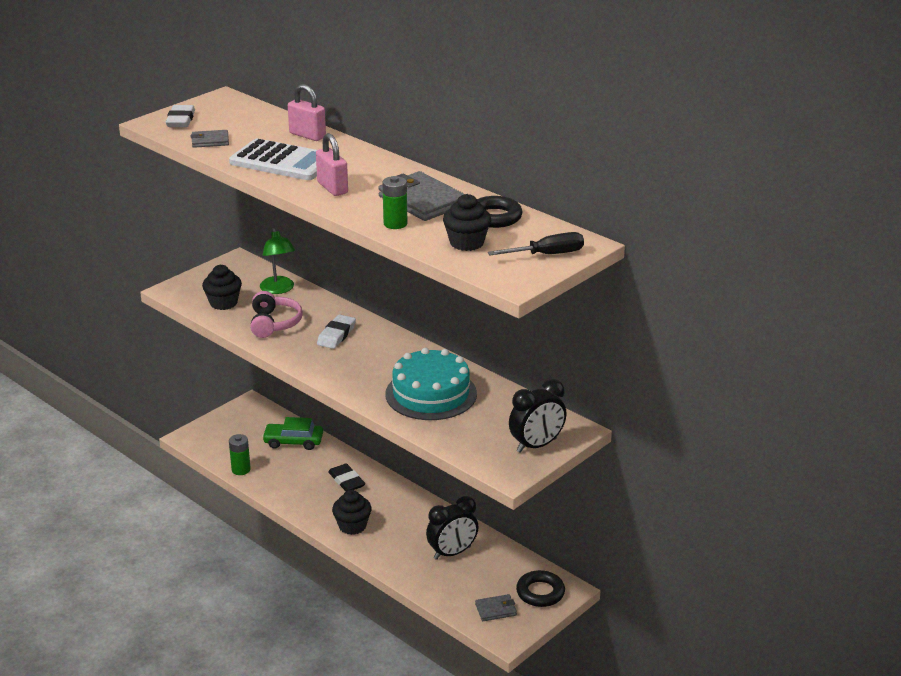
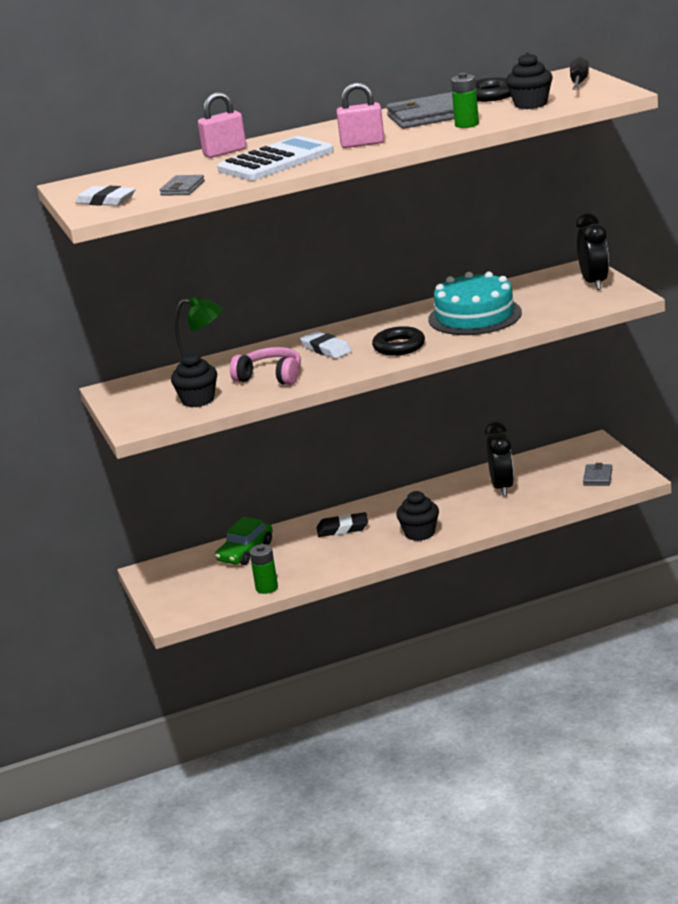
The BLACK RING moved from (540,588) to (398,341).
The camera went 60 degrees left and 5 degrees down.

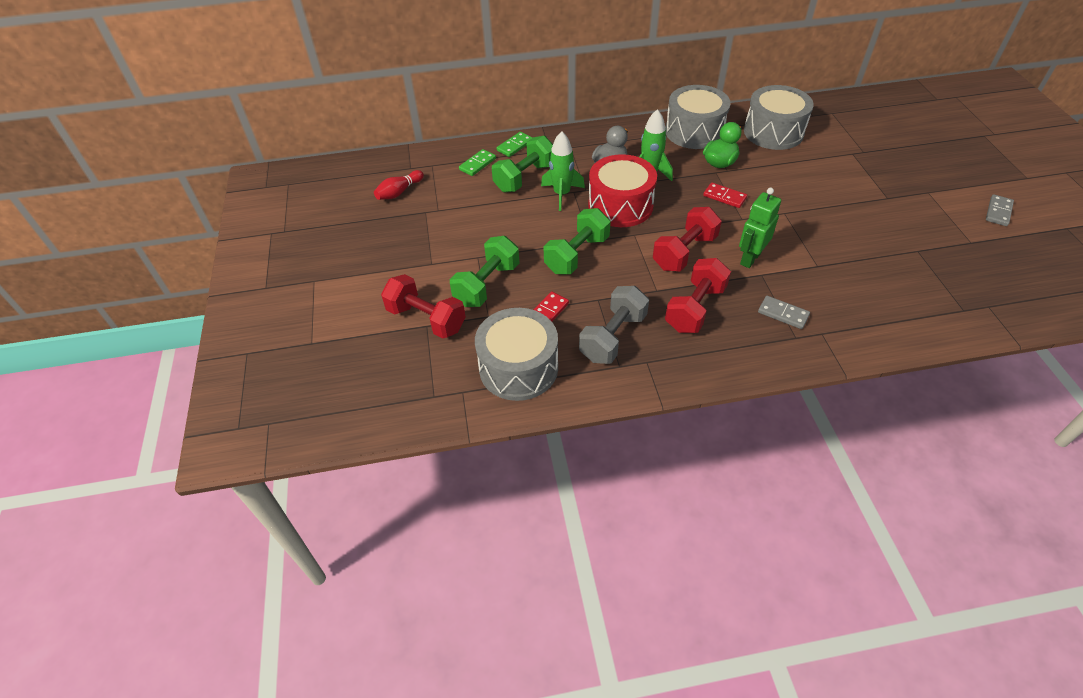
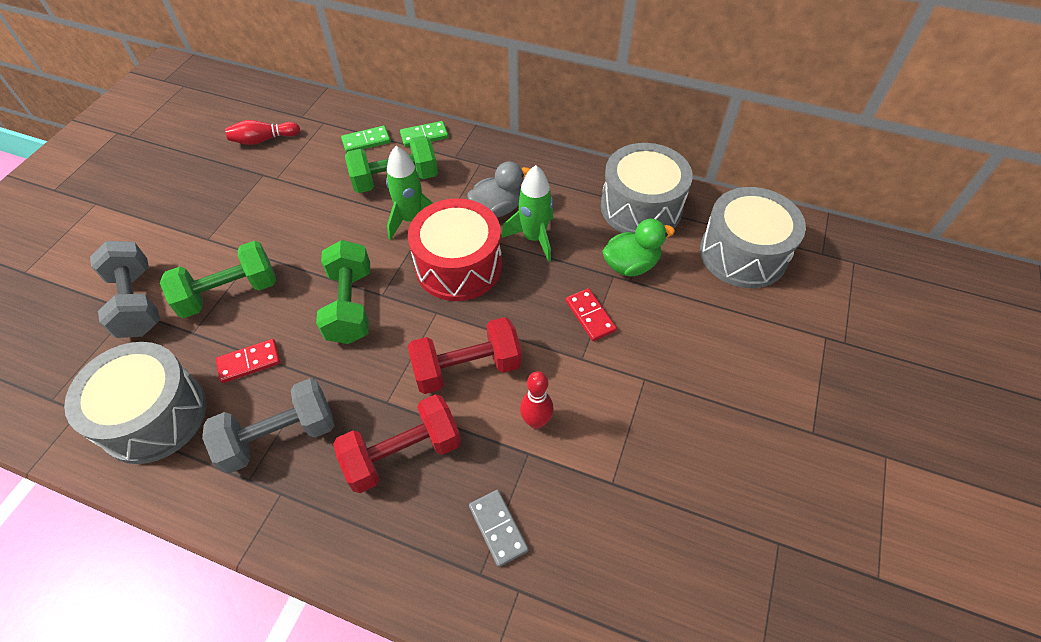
The GREEN ROBOT at (760,228) was replaced by the RED BOWLING PIN at (537,400).
The GREY DOMINO at (1000,210) disappeared.
The GREEN DUMBBELL at (577,241) turned 75 degrees counterclockwise.
The RED DUMBBELL at (423,306) became the GREY DUMBBELL at (125,289).
The camera went 30 degrees right and 5 degrees up.

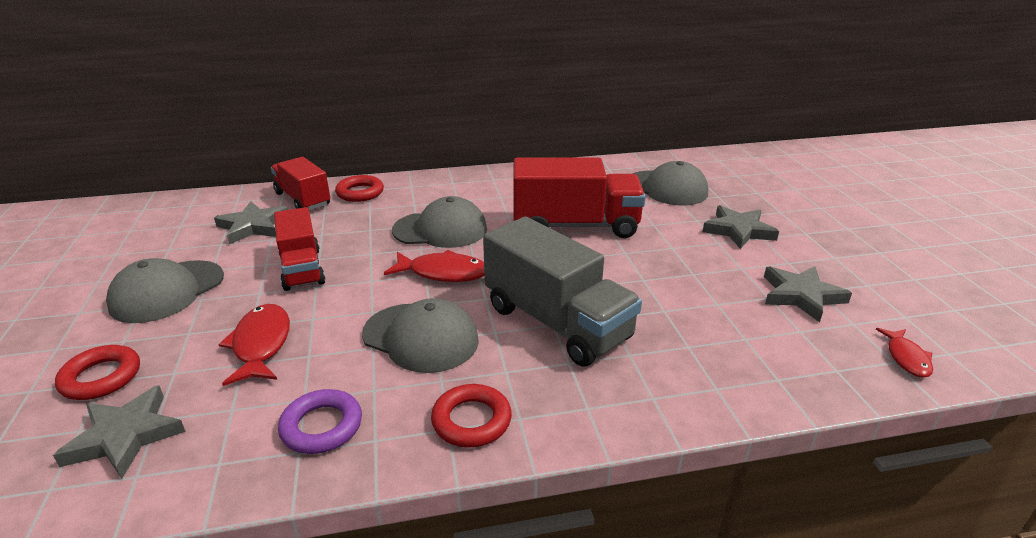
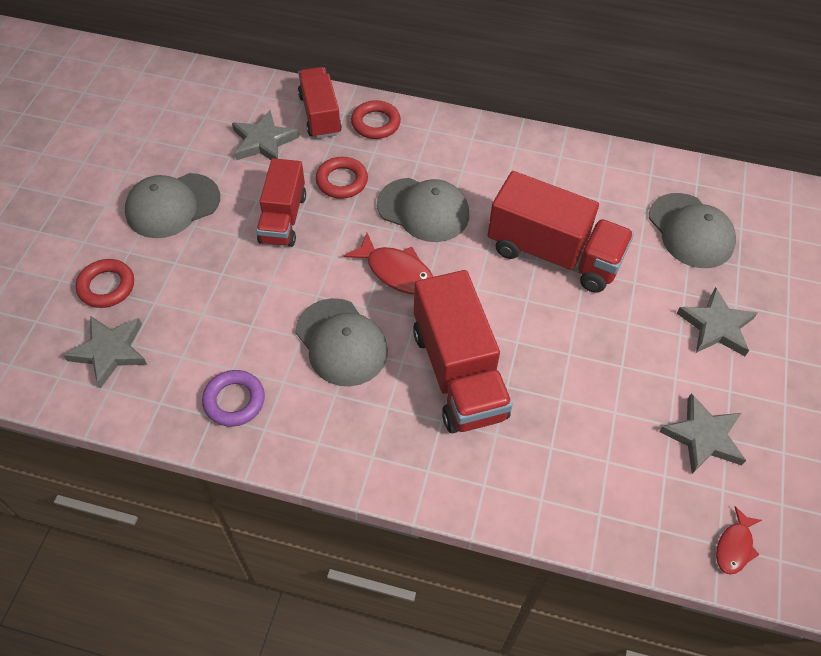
The GREY TRUCK at (562,291) became the RED TRUCK at (463,351).
The RED FISH at (254,345) disappeared.
The RED RING moved from (471,416) to (342,178).
The camera went 25 degrees right and 25 degrees up.

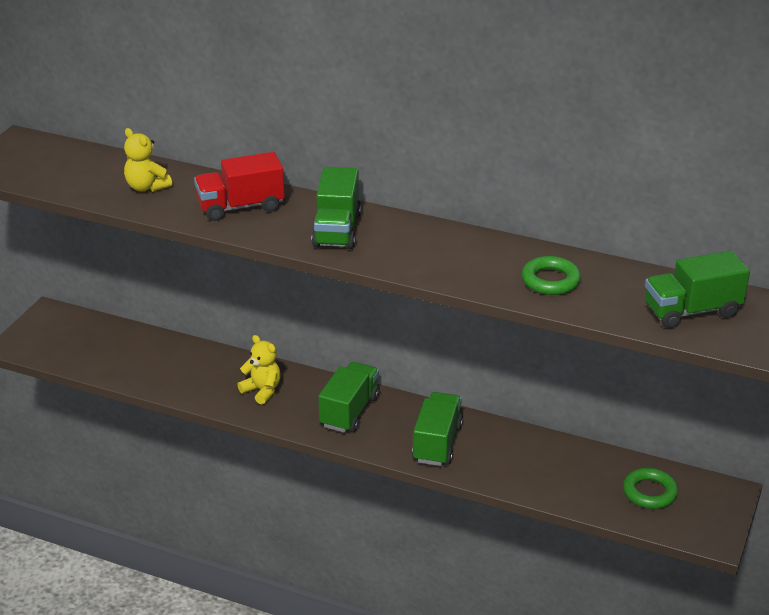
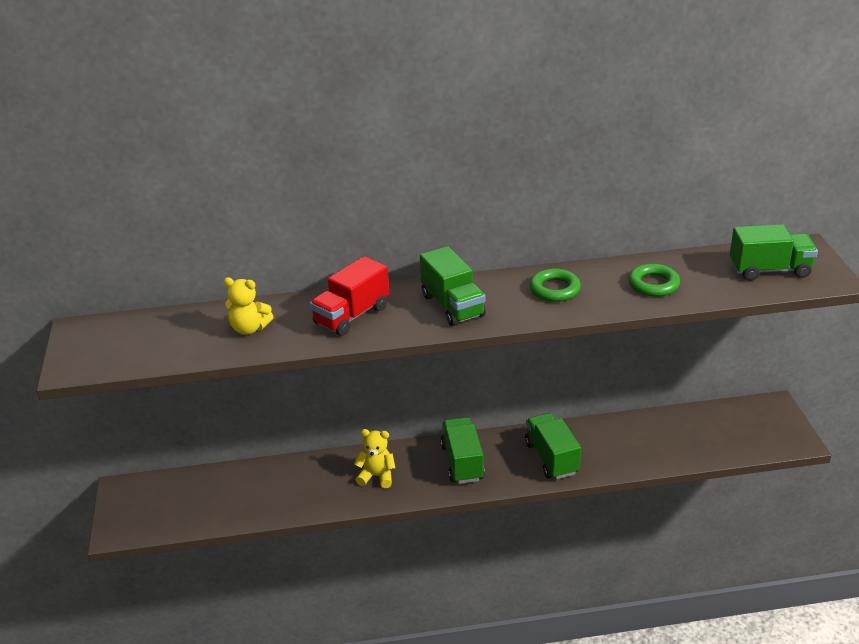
The GREEN TRUCK at (697,289) turned 135 degrees counterclockwise.
The GREEN RING moved from (650,488) to (555,285).
The camera went 30 degrees left and 0 degrees up.

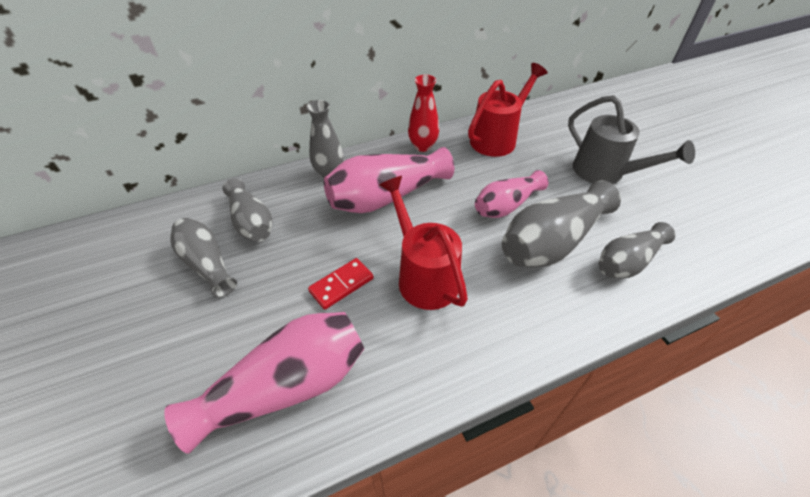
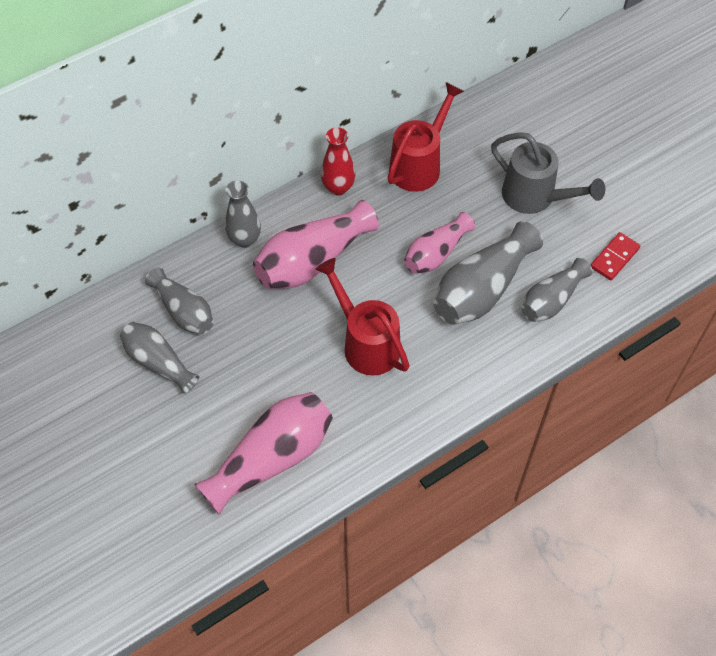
The RED DOMINO moved from (341,284) to (615,256).
The camera went 10 degrees left and 10 degrees up.

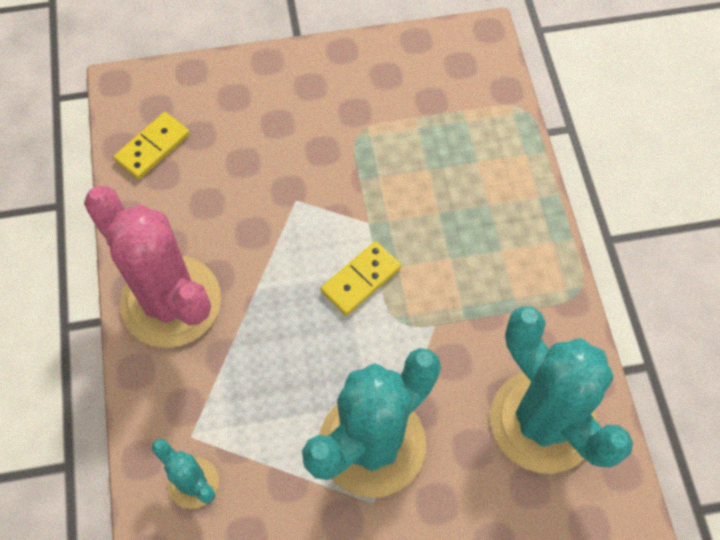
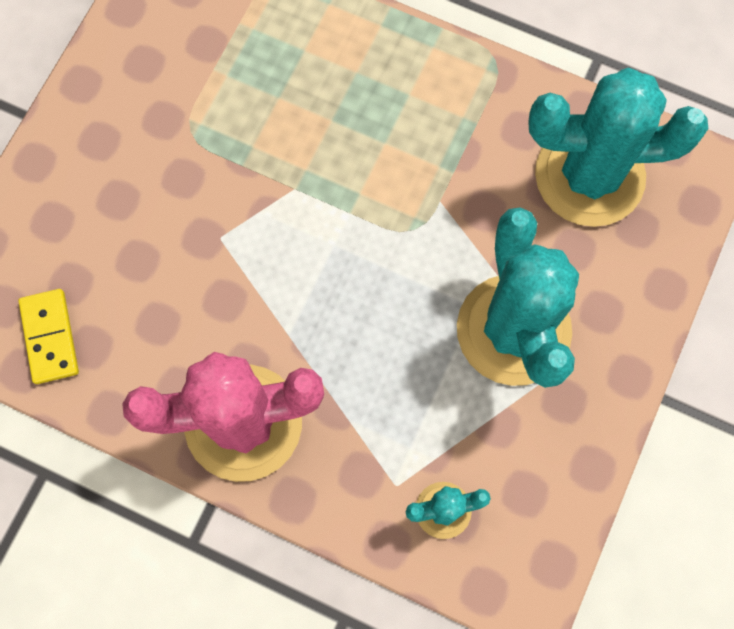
The YELLOW DOMINO at (361,278) disappeared.
The camera went 55 degrees left and 10 degrees up.

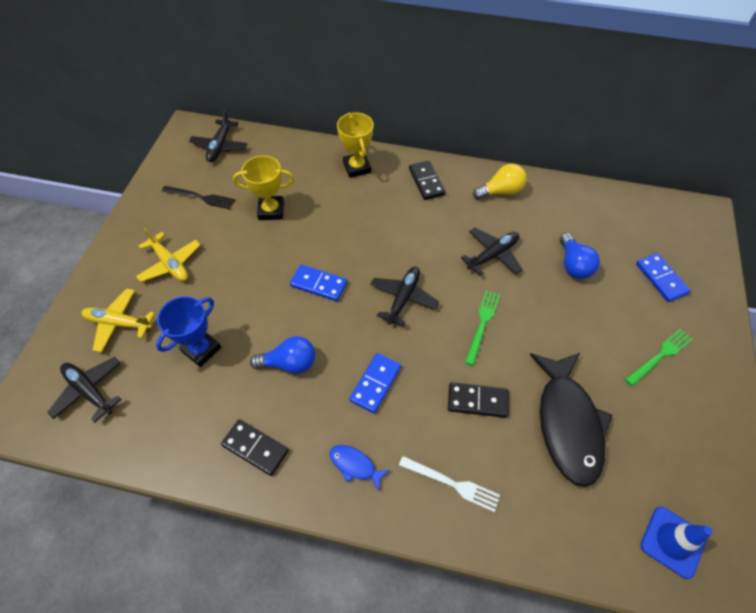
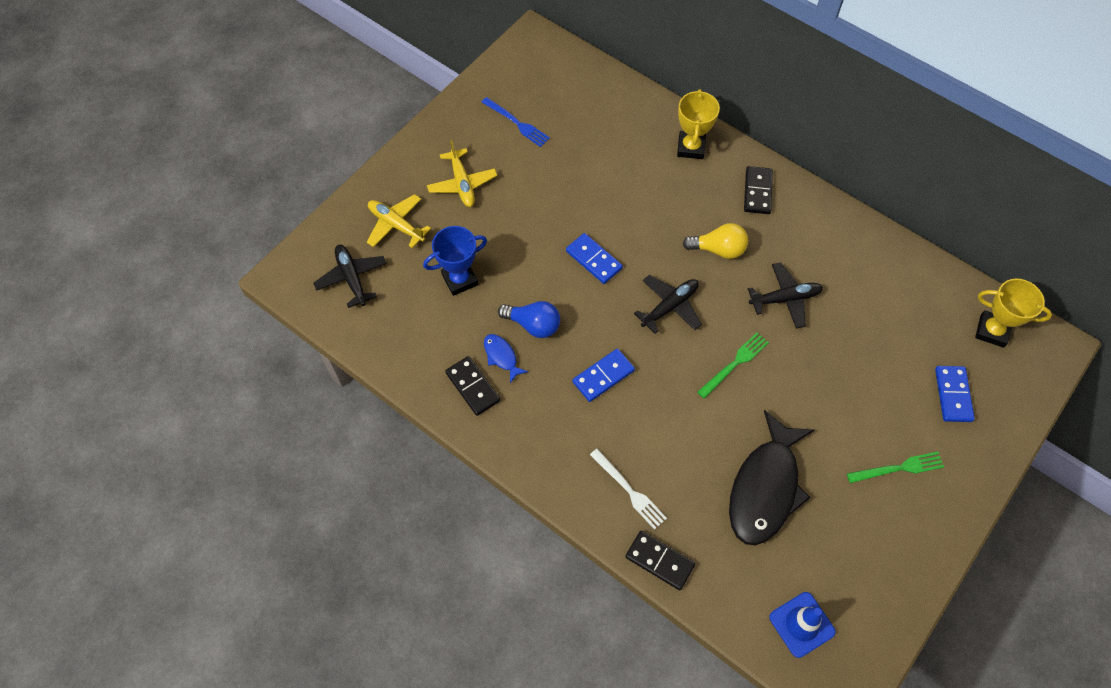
The BLACK PLANE at (218,135) disappeared.
The YELLOW TROPHY moved from (263,187) to (1013,313).
The YELLOW LIGHT BULB moved from (500,182) to (715,241).
The BLACK FORK at (198,197) became the BLUE FORK at (516,122).
The BLUE LIGHT BULB at (580,256) disappeared.
The BLACK DOMINO moved from (478,400) to (660,560).
The BLUE FISH moved from (360,467) to (506,358).
The camera went 25 degrees right and 5 degrees up.

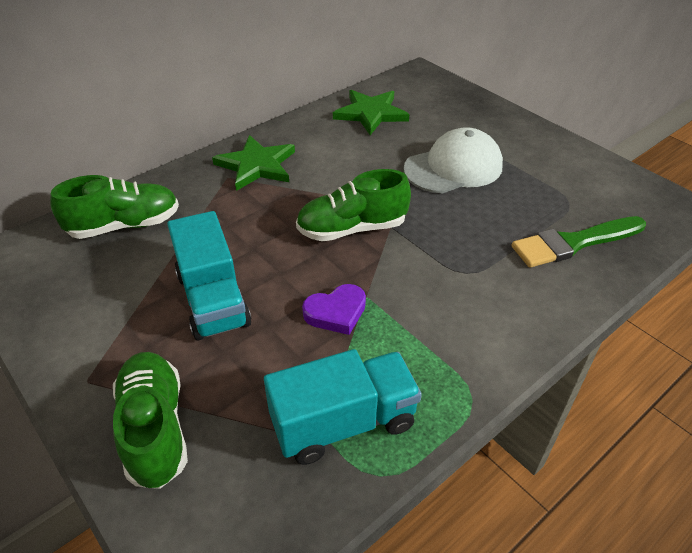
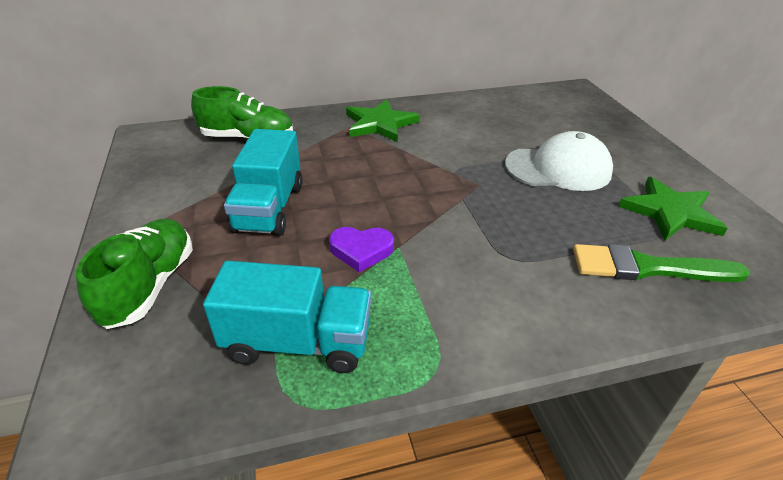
The GREEN STAR moved from (371,112) to (673,209).
The GREEN SHOE at (353,205) disappeared.
The camera went 25 degrees right and 5 degrees down.

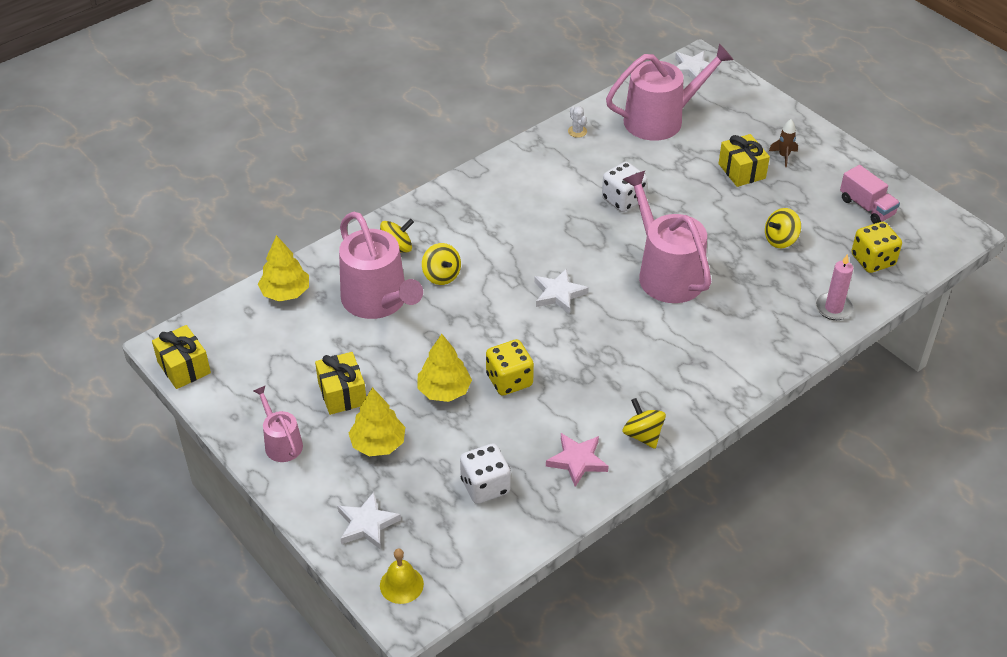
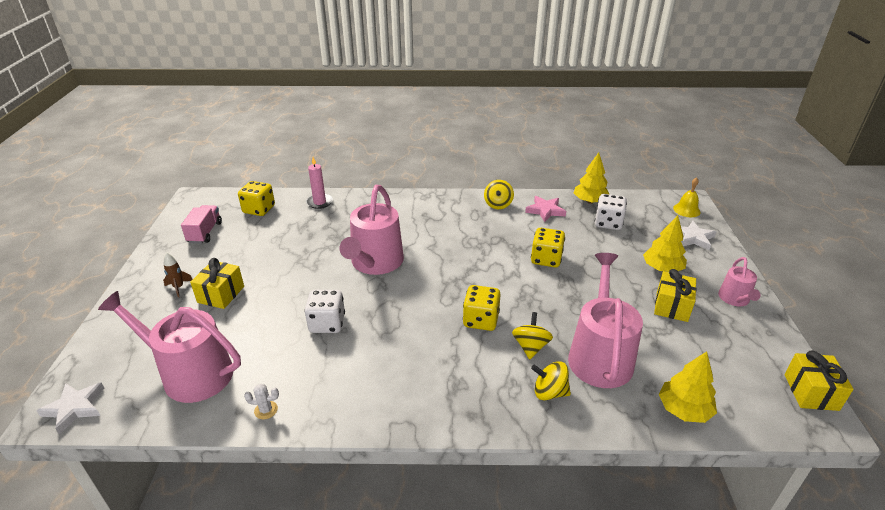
The WHITE CACTUS at (577,122) turned 75 degrees clockwise.
The YELLOW SPINNING TOP at (783,228) disappeared.
The WHITE STAR at (561,291) disappeared.
The YELLOW TREE moved from (444,368) to (591,178).
The YELLOW DICE at (482,308) appeared.
The camera went 140 degrees left and 10 degrees down.

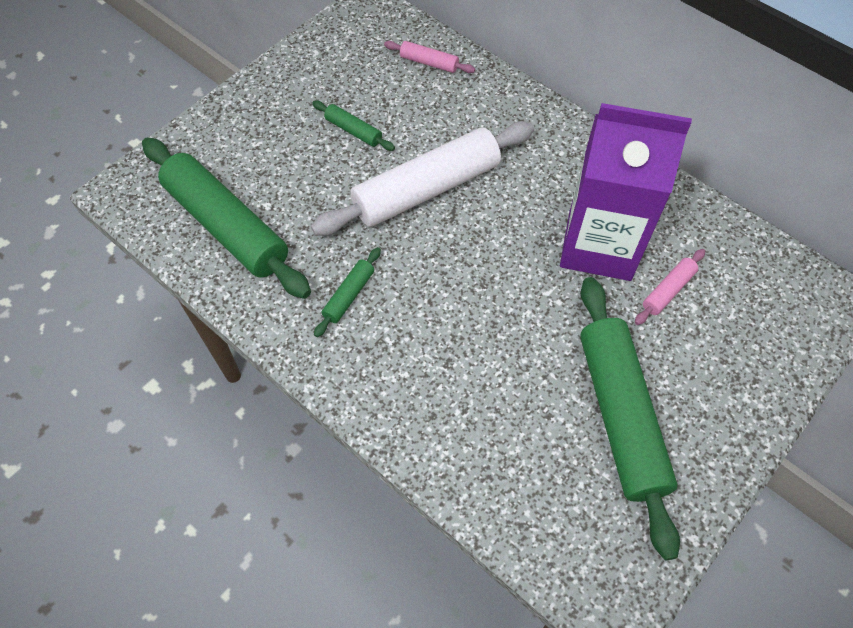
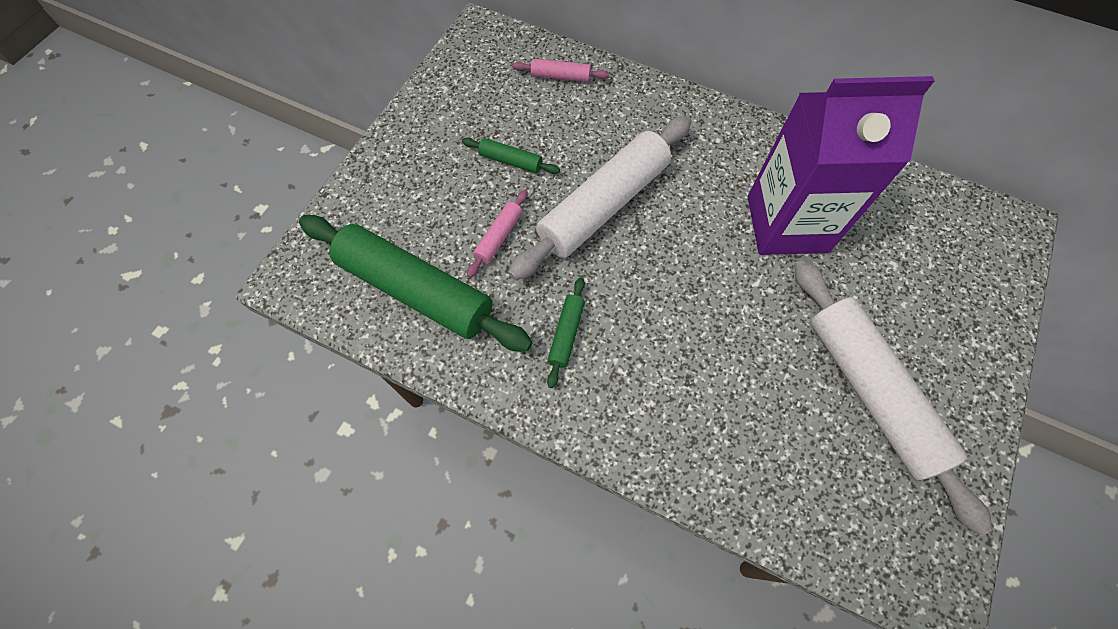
The PINK ROLLING PIN moved from (670,287) to (497,234).
The GREEN ROLLING PIN at (630,418) became the WHITE ROLLING PIN at (893,397).
The camera went 15 degrees left and 5 degrees up.

